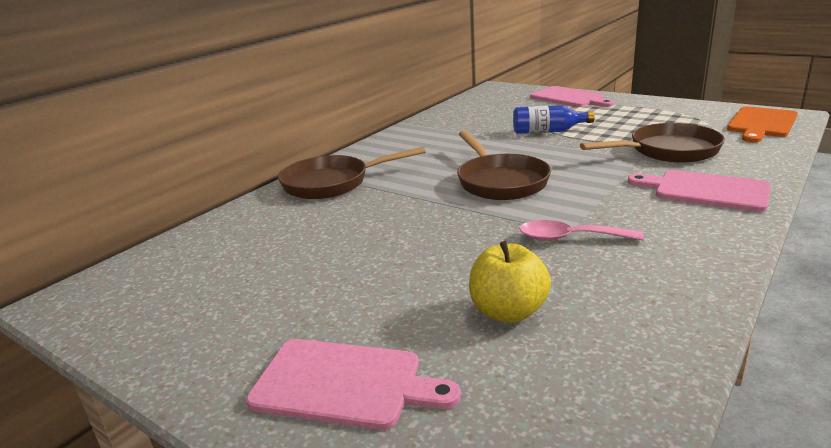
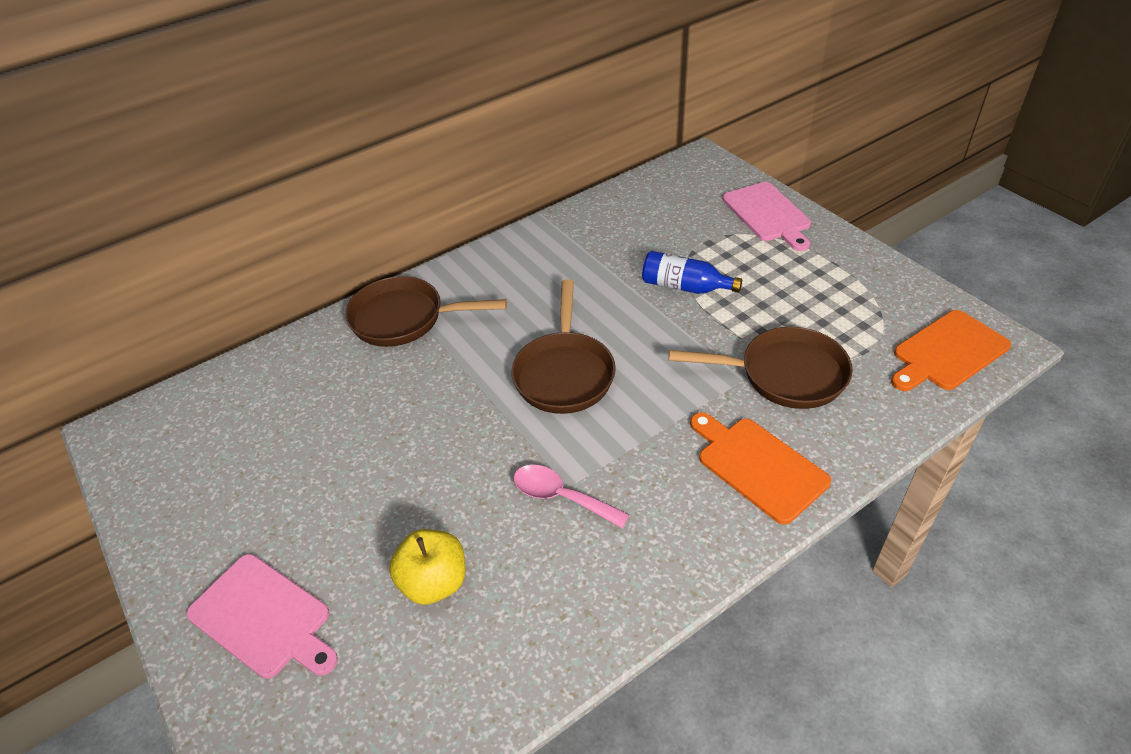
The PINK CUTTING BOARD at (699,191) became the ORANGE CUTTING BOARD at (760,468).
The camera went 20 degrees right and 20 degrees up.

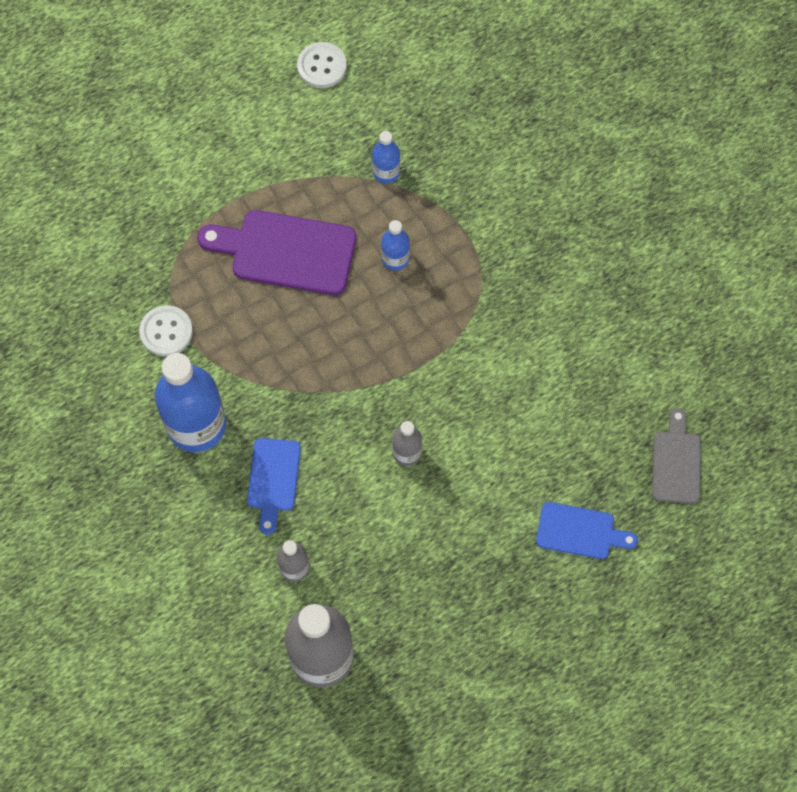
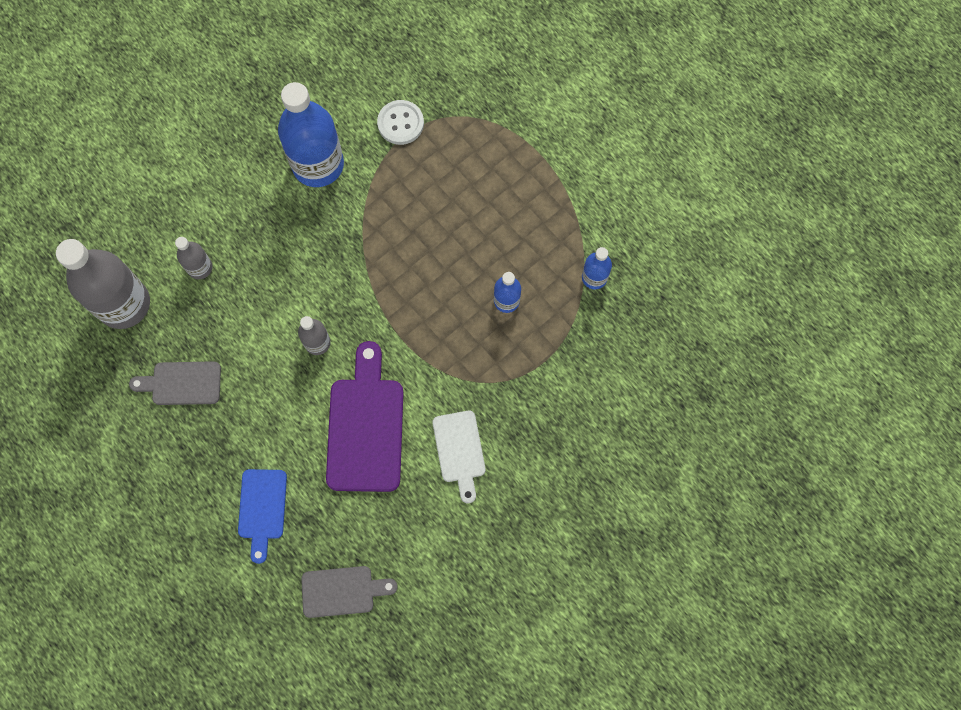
The WHITE BUTTON at (322,65) disappeared.
The PURPLE CUTTING BOARD moved from (276,252) to (365,416).
The BLUE CUTTING BOARD at (274,486) disappeared.
The GREY CUTTING BOARD at (175,383) appeared.
The WHITE CUTTING BOARD at (459,457) appeared.
The camera went 80 degrees right and 5 degrees up.

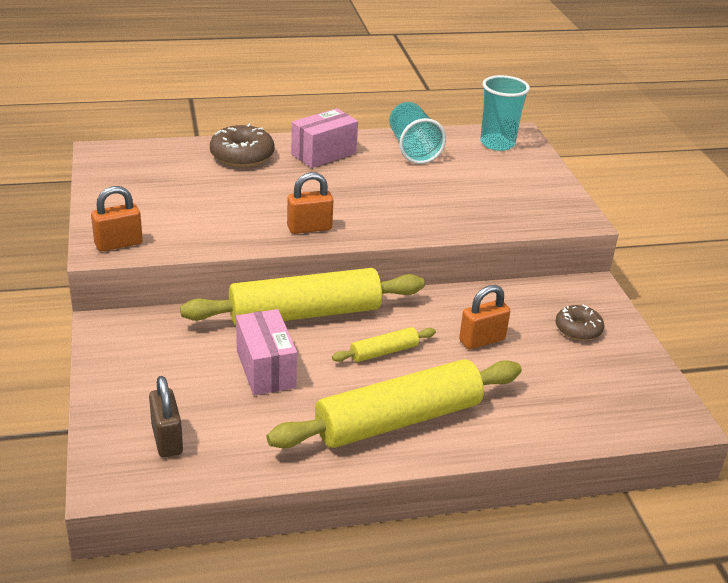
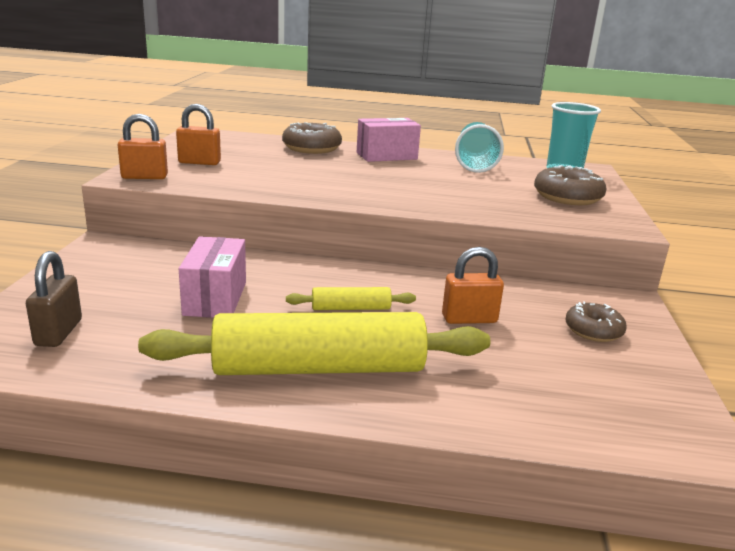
The ORANGE PADLOCK moved from (310,203) to (198,134).
The YELLOW ROLLING PIN at (302,297) disappeared.
The BROWN DONUT at (570,185) appeared.
The camera went 20 degrees right and 10 degrees down.

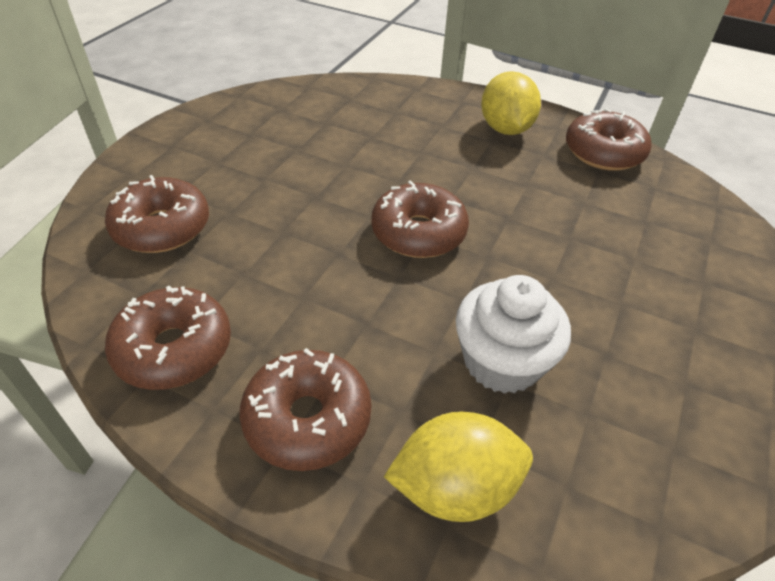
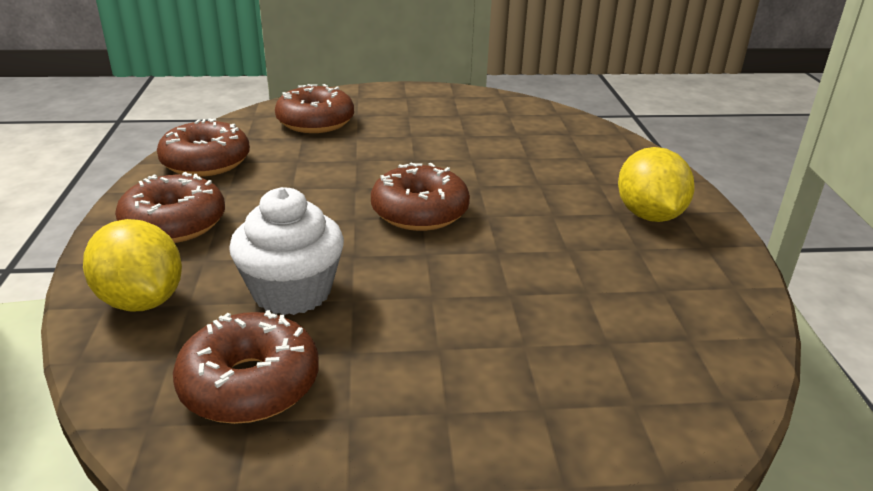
The YELLOW LEMON at (511,103) turned 60 degrees counterclockwise.
The BROWN DONUT moved from (609,139) to (246,367).
The camera went 60 degrees right and 15 degrees down.

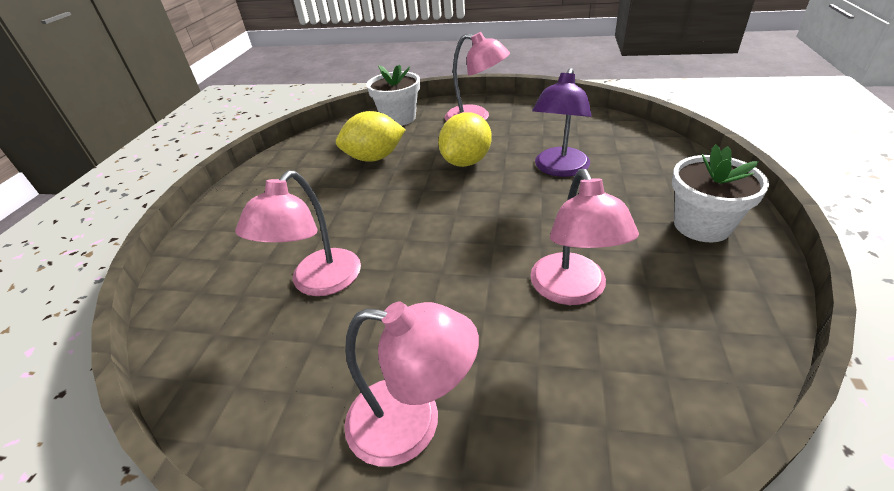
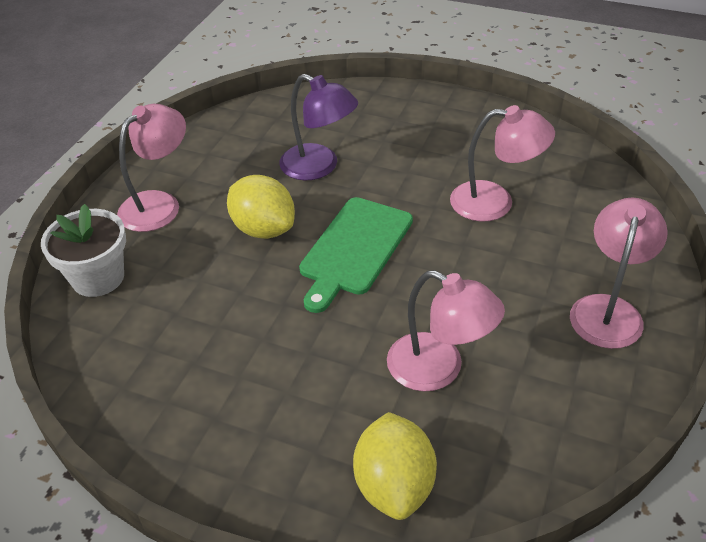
The YELLOW LEMON moved from (371,136) to (395,466).
The WHITE FLOWER POT at (720,193) disappeared.
The GREEN CUTTING BOARD at (356,255) appeared.
The camera went 80 degrees left and 5 degrees up.

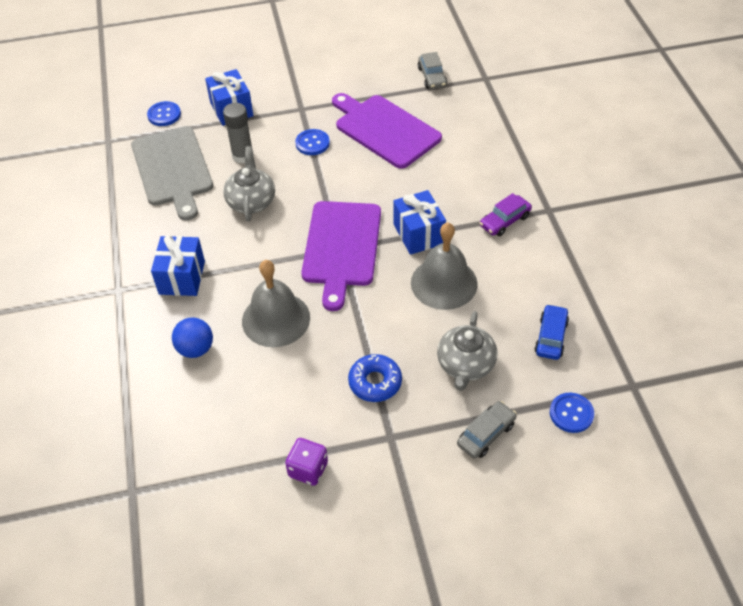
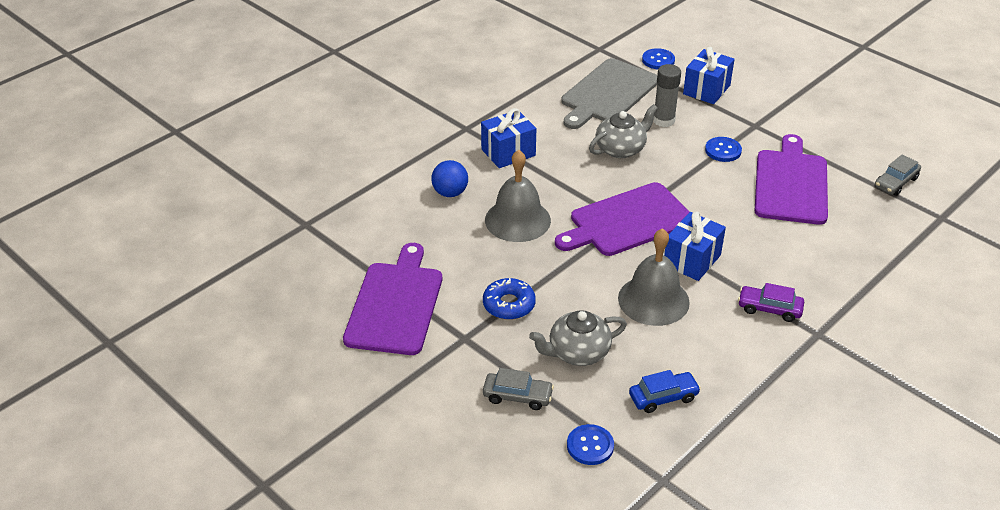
The PURPLE DICE at (306,462) was replaced by the PURPLE CUTTING BOARD at (392,299).
The camera went 55 degrees right and 10 degrees down.

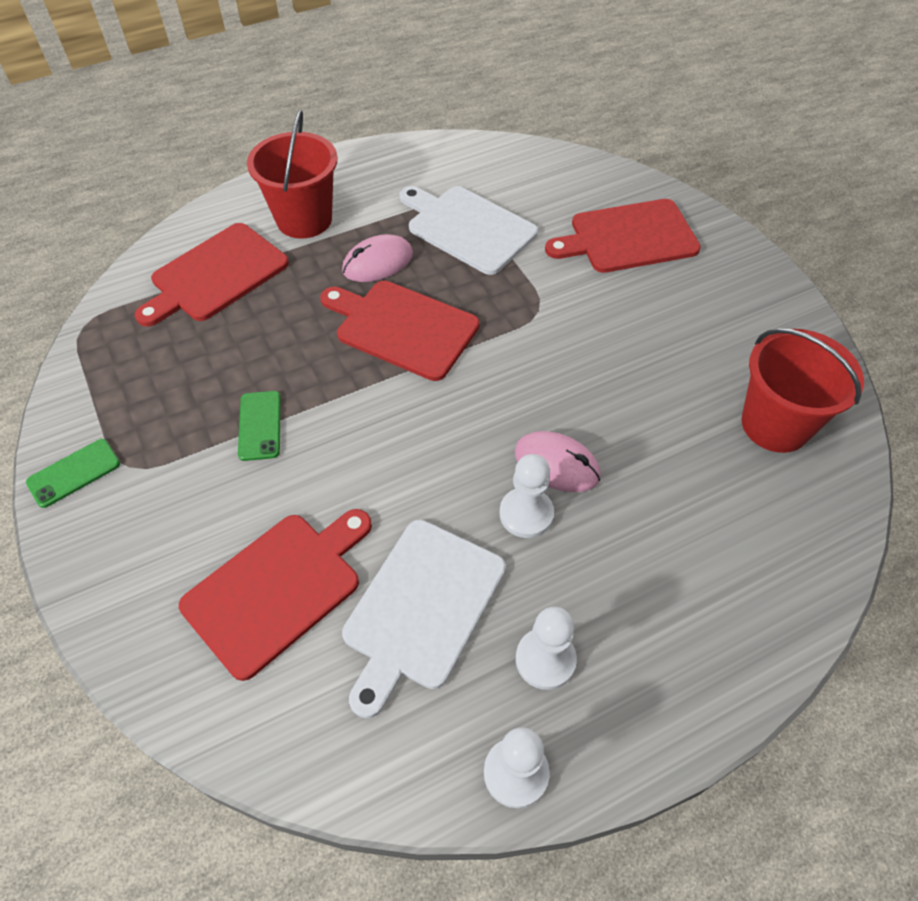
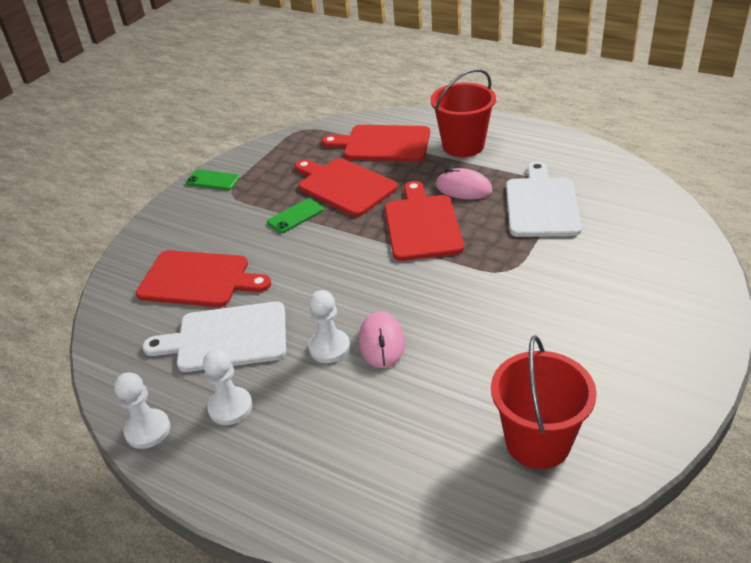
The RED CUTTING BOARD moved from (623,236) to (346,187).
The camera went 60 degrees right and 15 degrees down.

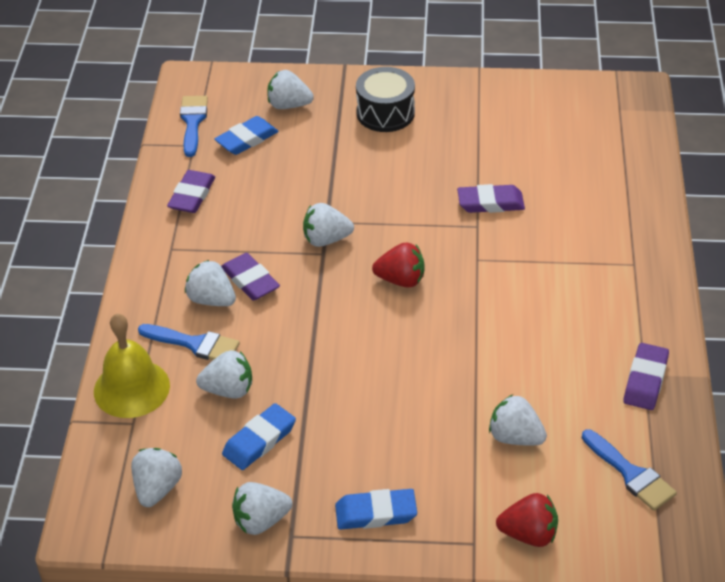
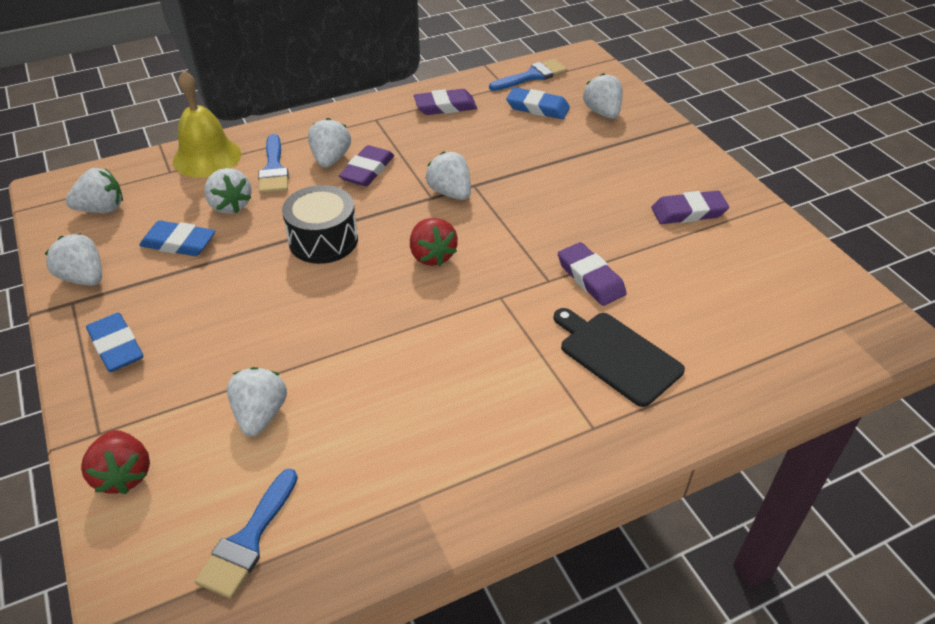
The BLACK DRUM moved from (385,99) to (320,224).
The PURPLE ERASER moved from (646,376) to (690,207).
The BLACK CUTTING BOARD at (619,357) appeared.
The camera went 60 degrees right and 0 degrees up.

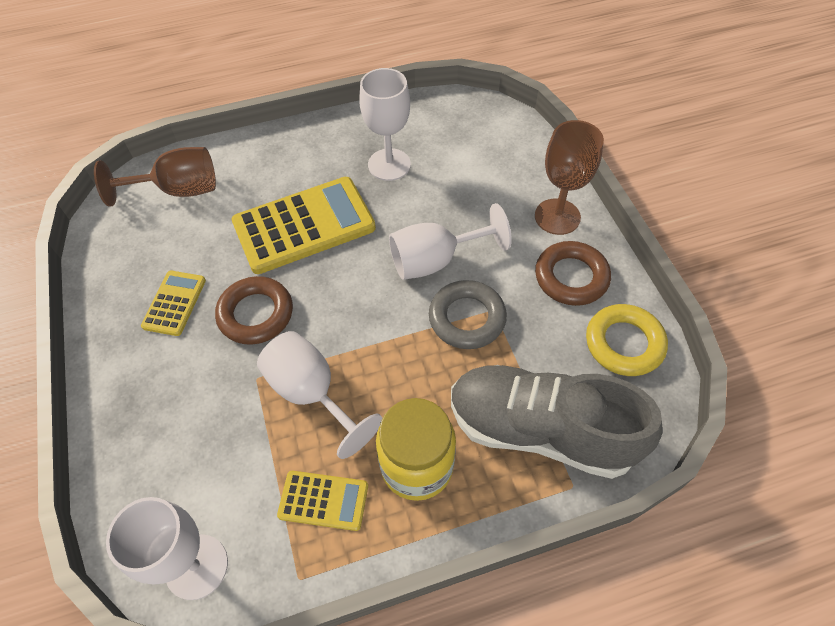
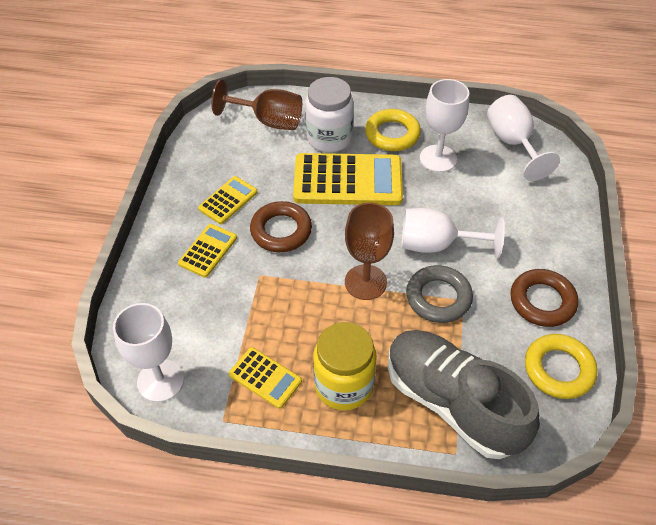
The BROWN GOBLET moved from (569,177) to (369,251).
The WHITE GOBLET moved from (319,395) to (523,138).
The WHITE JAR at (329,115) appeared.
The YELLOW RING at (393,130) appeared.
The YELLOW CALCULATOR at (207,251) appeared.
The camera went 25 degrees right and 5 degrees down.

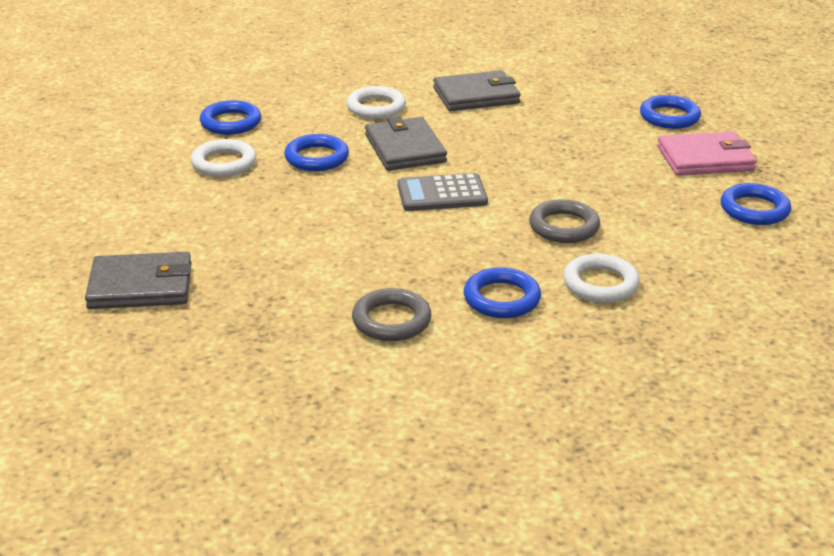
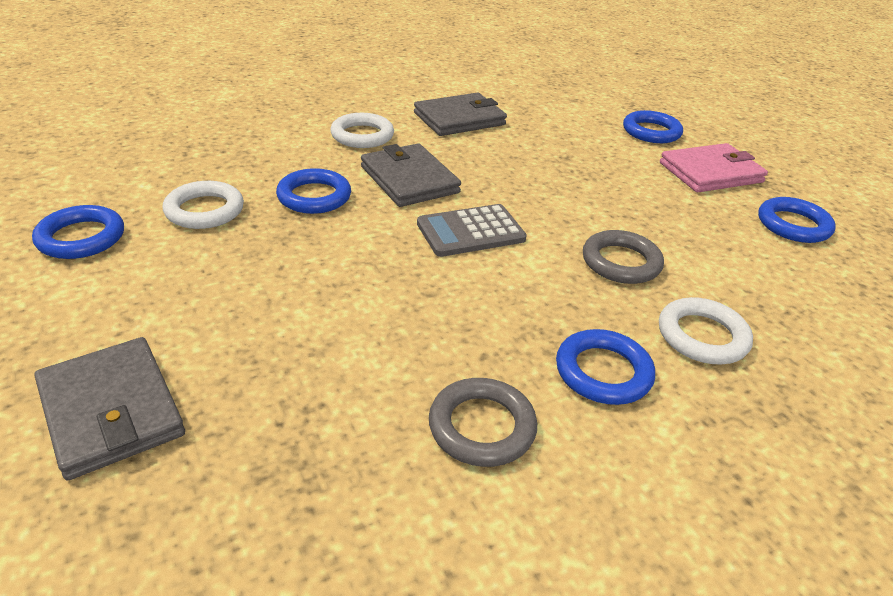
The BLUE RING moved from (230,117) to (78,232).
The GREY WALLET at (138,280) turned 75 degrees clockwise.
The camera went 15 degrees left and 5 degrees up.

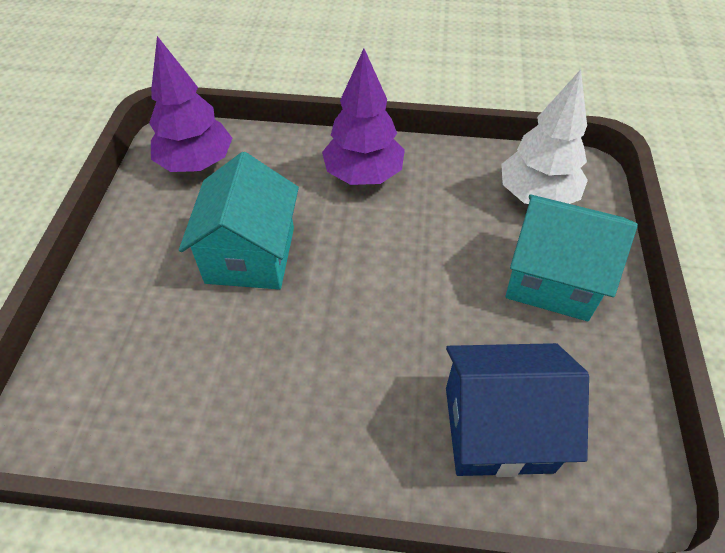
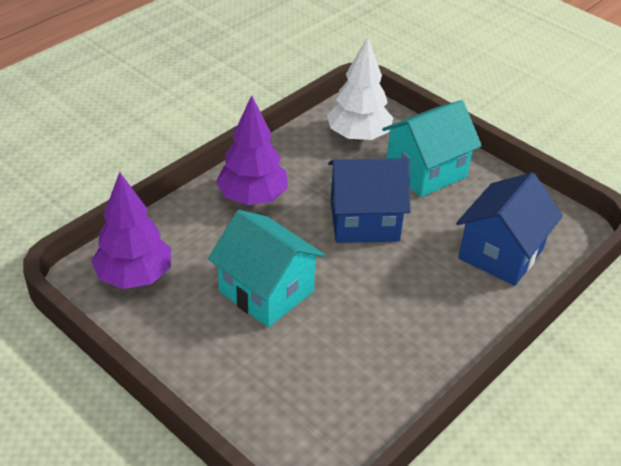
The BLUE HOUSE at (369,200) appeared.
The camera went 55 degrees left and 10 degrees down.

